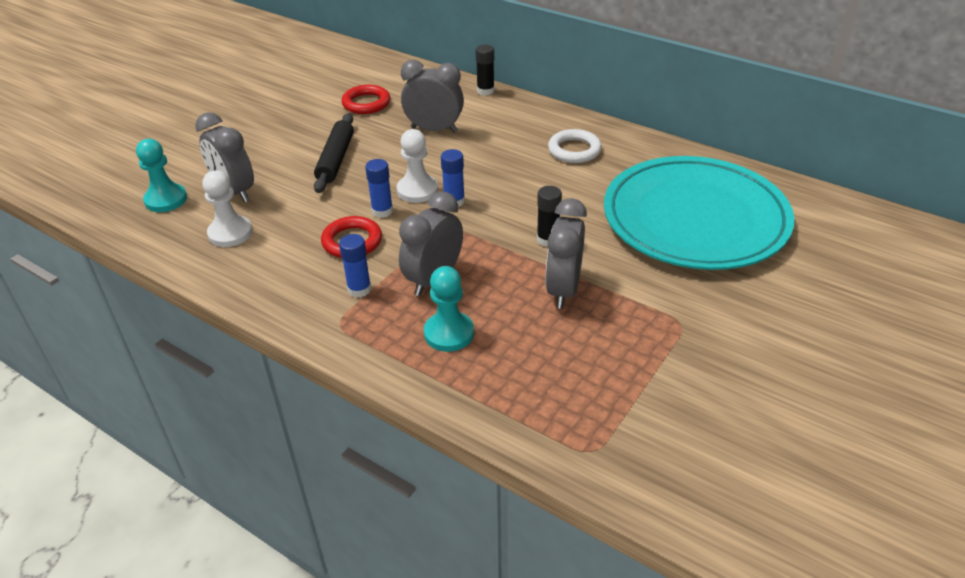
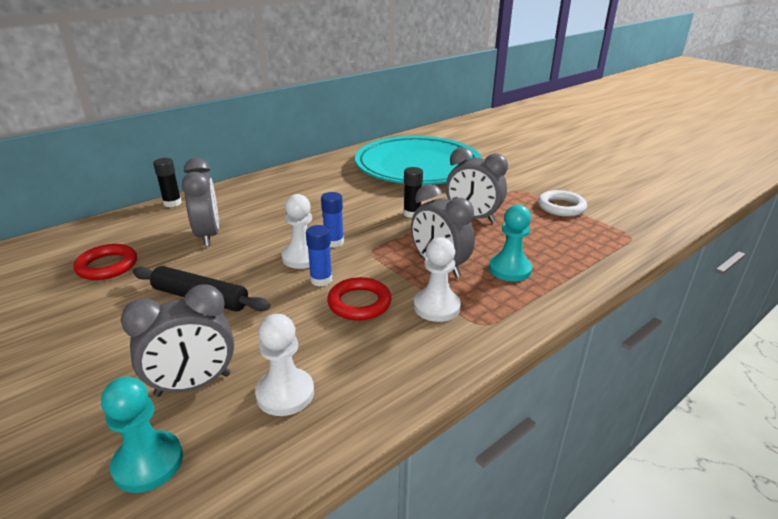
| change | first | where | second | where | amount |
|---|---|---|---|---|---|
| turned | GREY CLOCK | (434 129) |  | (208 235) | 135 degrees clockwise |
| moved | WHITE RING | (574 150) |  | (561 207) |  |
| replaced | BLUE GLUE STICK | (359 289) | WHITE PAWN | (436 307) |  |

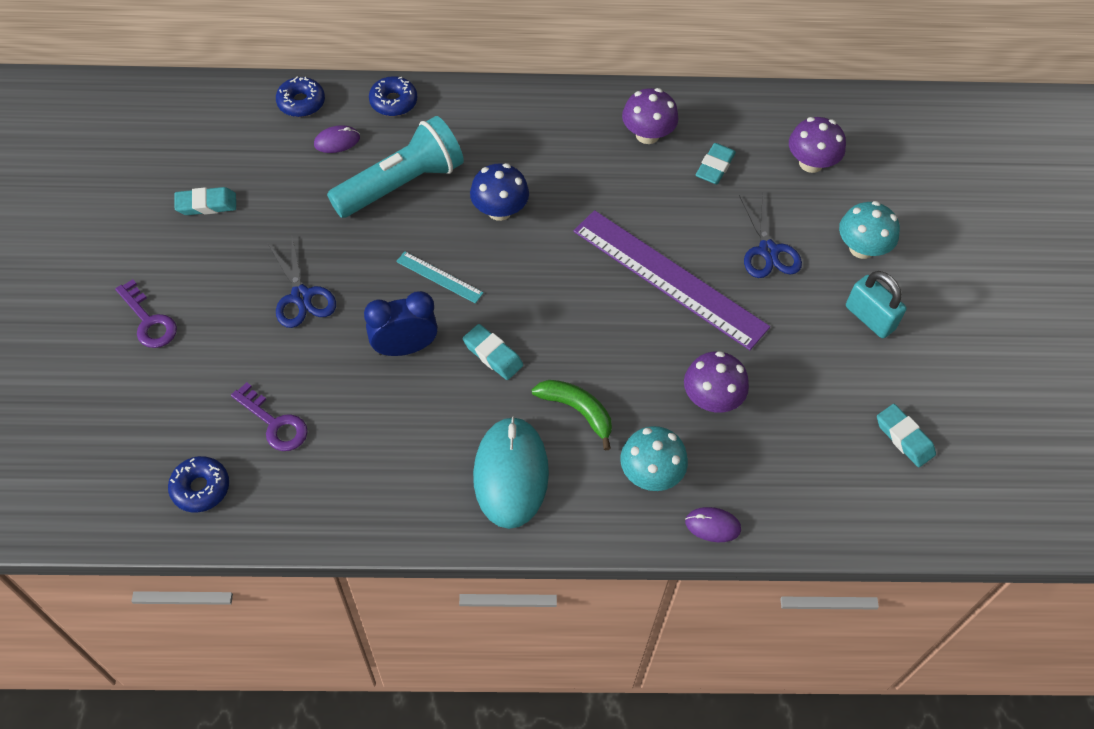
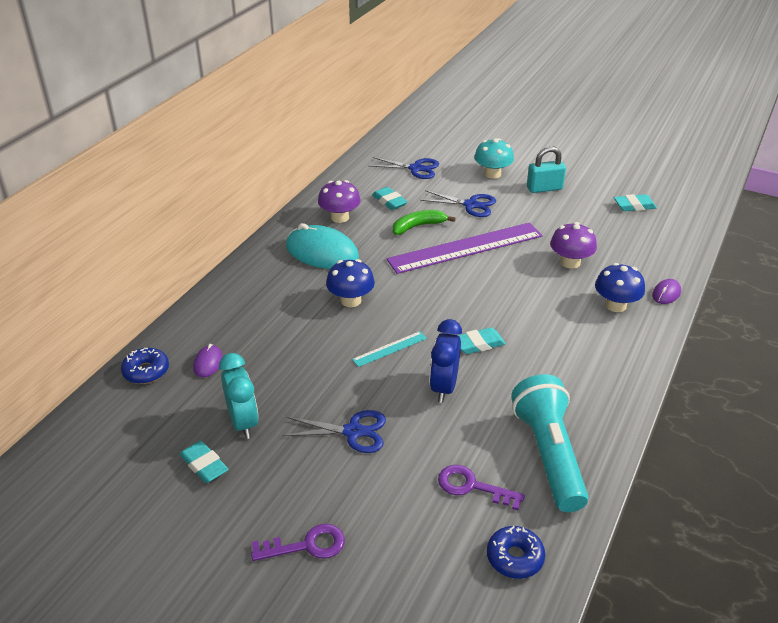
| change | first | where | second | where | amount |
|---|---|---|---|---|---|
| removed | BLUE DONUT | (393 102) |  |  |  |
| moved | TURQUOISE FLASHLIGHT | (401 184) |  | (548 454) |  |
| replaced | PURPLE MUSHROOM | (811 163) | BLUE SCISSORS | (416 168) |  |
| turned | TURQUOISE ERASER | (206 205) |  | (204 465) | 60 degrees counterclockwise |
| moved | GREEN BANANA | (577 411) |  | (418 226) |  |
| turned | PURPLE KEY | (274 423) |  | (472 487) | 135 degrees counterclockwise |
| moved | TURQUOISE MOUSE | (510 474) |  | (322 252) |  |
| recoloured | TURQUOISE MUSHROOM | (650 473) | BLUE MUSHROOM | (615 305) |  |
| added |  |  | TURQUOISE CLOCK | (243 422) |  |

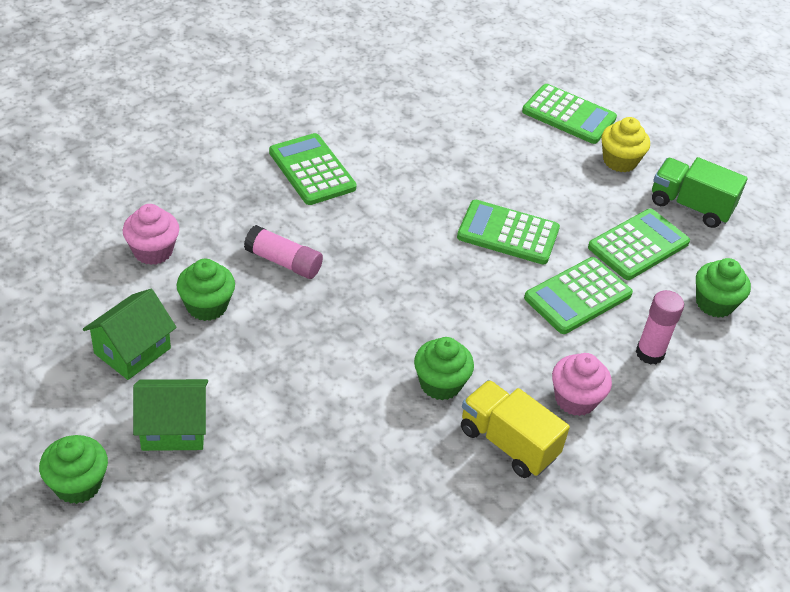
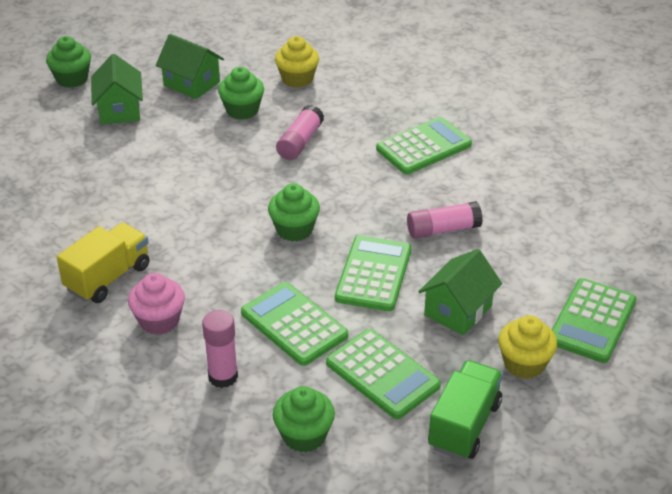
| change | first | where | second | where | amount |
|---|---|---|---|---|---|
| recoloured | PINK CUPCAKE | (153 251) | YELLOW CUPCAKE | (297 79) |  |
| moved | GREEN CUPCAKE | (440 384) |  | (294 229) |  |
| added |  |  | PINK GLUE STICK | (443 229) |  |
| added |  |  | GREEN HOUSE | (458 310) |  |

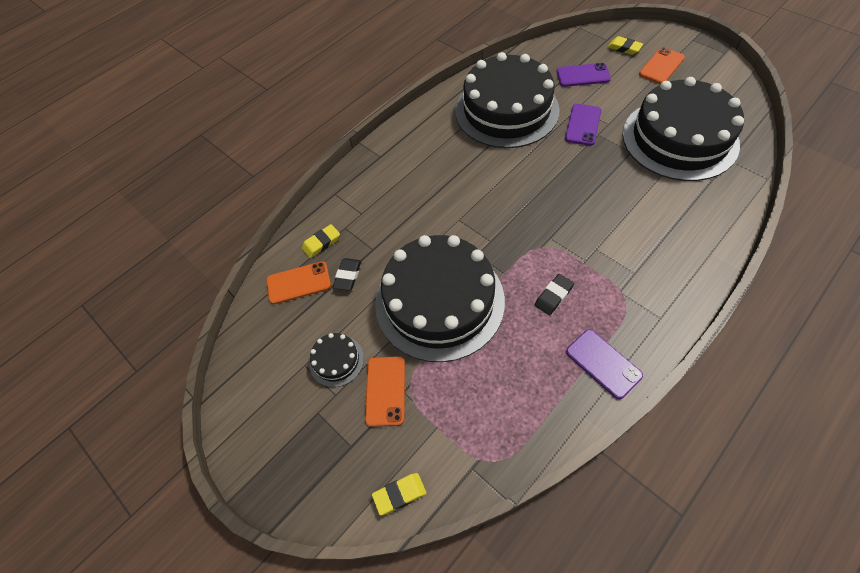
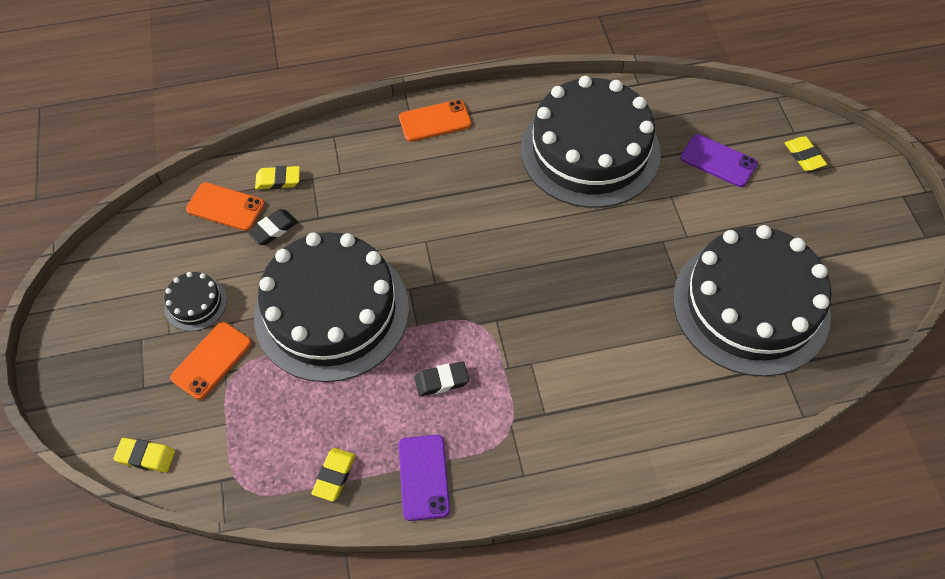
| change | first | where | second | where | amount |
|---|---|---|---|---|---|
| moved | ORANGE PHONE | (661 66) |  | (435 121) |  |
| removed | PURPLE PHONE | (583 125) |  |  |  |
| added |  |  | YELLOW ERASER | (334 475) |  |

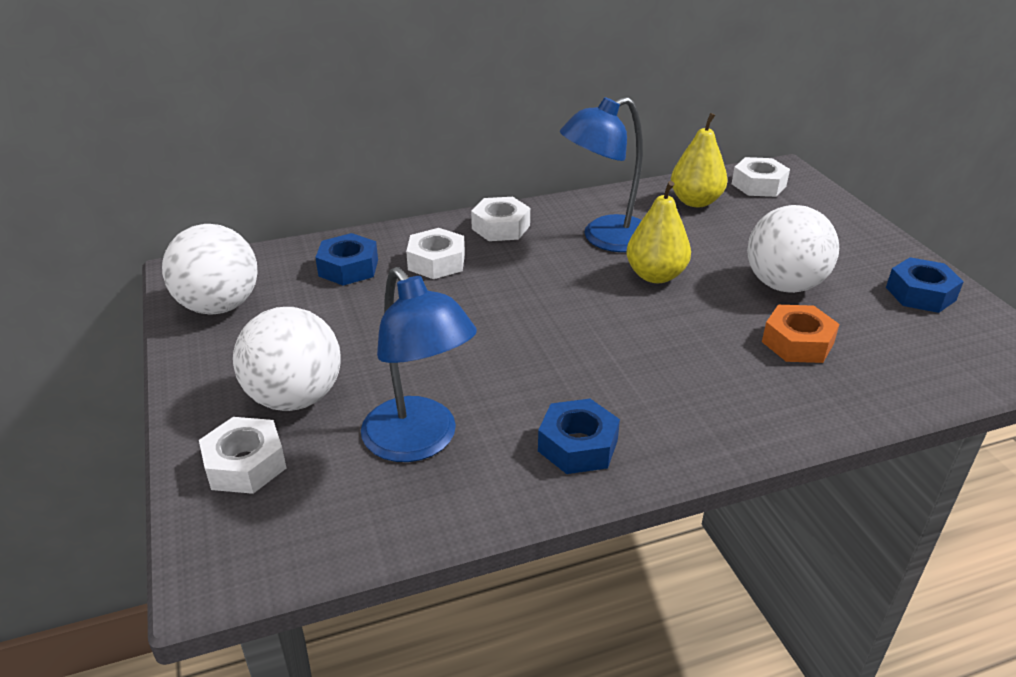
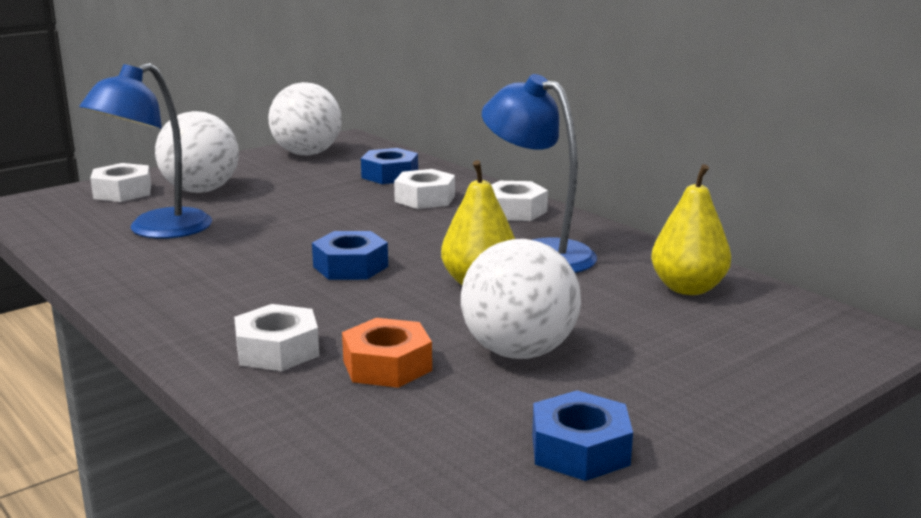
| change | first | where | second | where | amount |
|---|---|---|---|---|---|
| moved | WHITE NUT | (758 185) |  | (277 350) |  |
| moved | BLUE NUT | (577 445) |  | (350 266) |  |

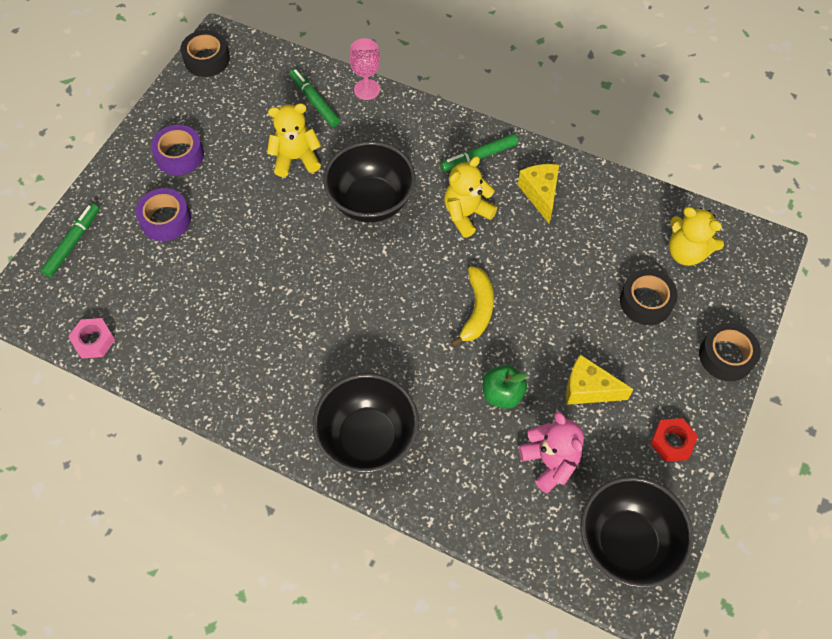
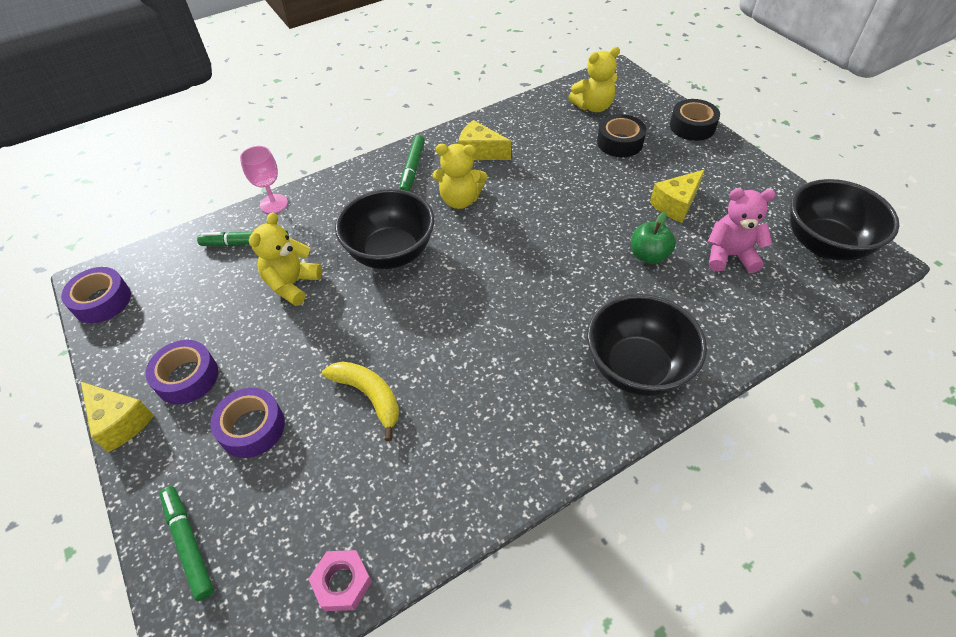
| change | first | where | second | where | amount |
|---|---|---|---|---|---|
| recoloured | BLACK TAPE | (207 59) | PURPLE TAPE | (102 301) |  |
| turned | YELLOW TEDDY BEAR | (466 214) |  | (460 200) | 75 degrees counterclockwise |
| moved | YELLOW BANANA | (477 310) |  | (369 396) |  |
| removed | RED NUT | (672 442) |  |  |  |
| added |  |  | YELLOW CHEESE | (120 422) |  |

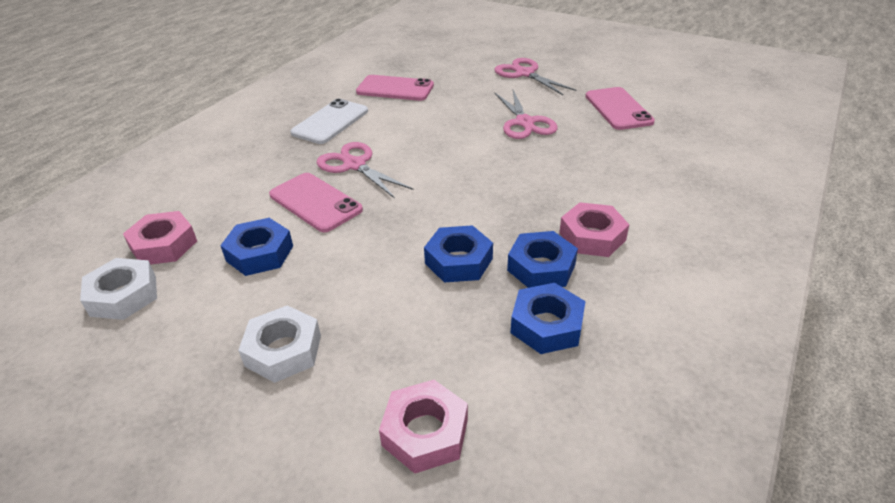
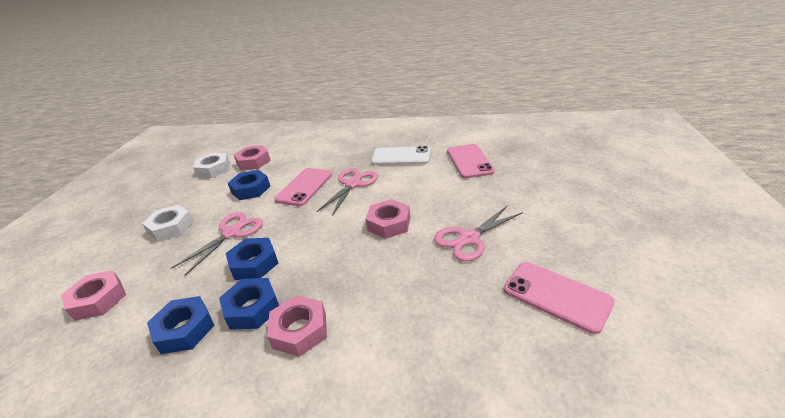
| change | first | where | second | where | amount |
|---|---|---|---|---|---|
| moved | PINK SCISSORS | (525 74) |  | (231 233) |  |
| turned | PINK PHONE | (618 109) |  | (556 296) | 75 degrees clockwise |
| added |  |  | PINK NUT | (389 223) |  |

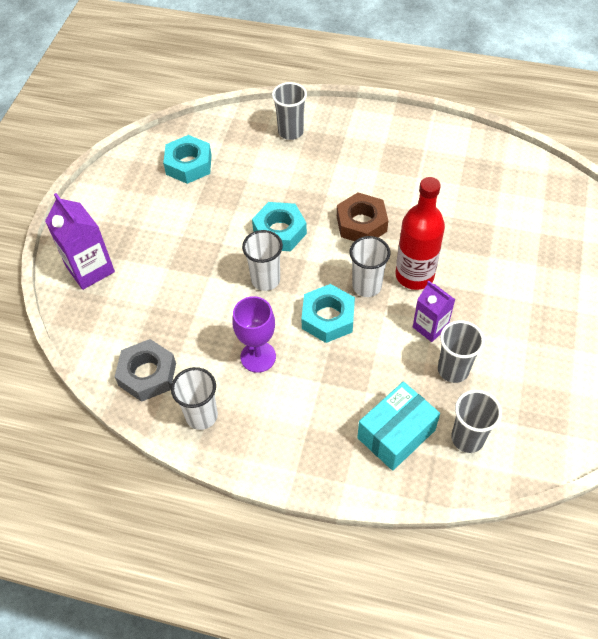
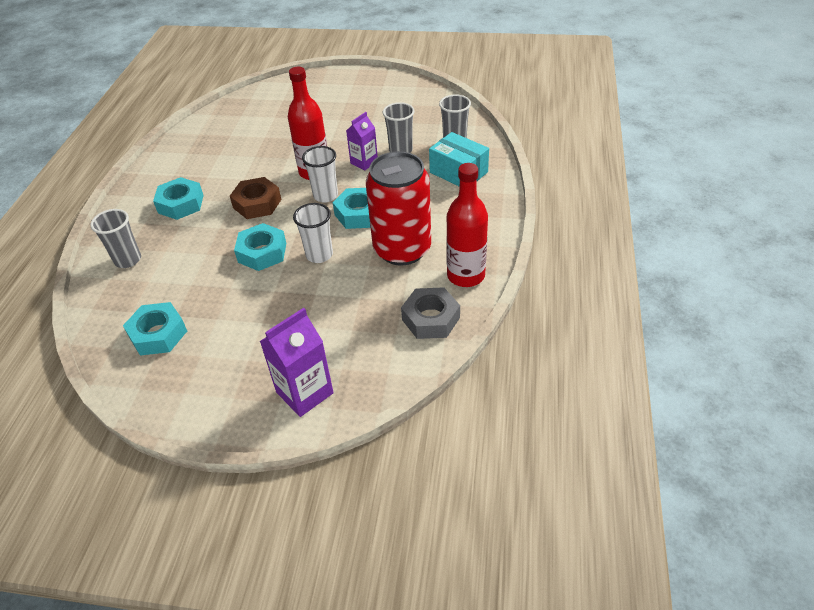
| change | first | where | second | where | amount |
|---|---|---|---|---|---|
| replaced | PURPLE GOBLET | (258 357) | RED CAN | (402 249) |  |
| replaced | WHITE CUP | (201 416) | RED BOTTLE | (466 275) |  |
| added |  |  | TURQUOISE NUT | (181 204) |  |

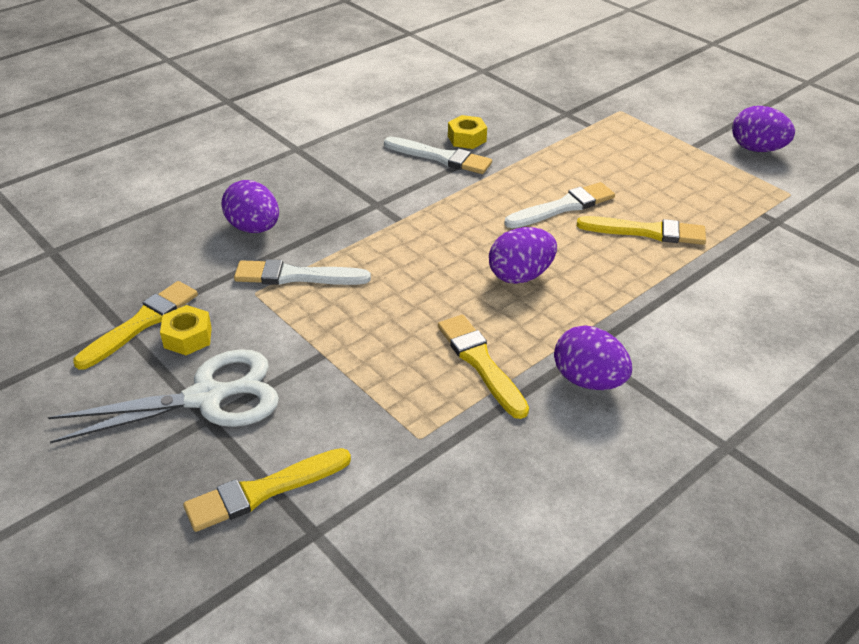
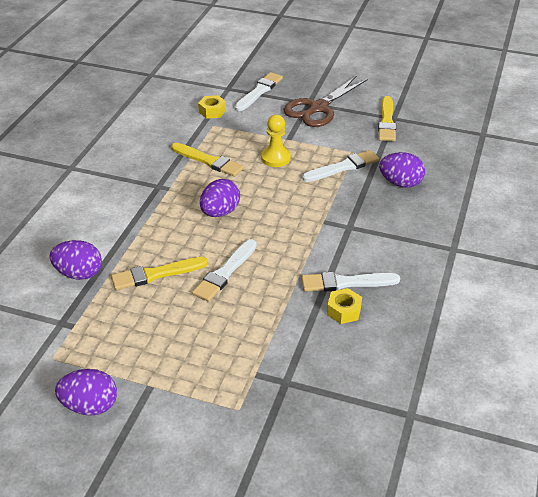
| change | first | where | second | where | amount |
|---|---|---|---|---|---|
| moved | YELLOW NUT | (188 337) |  | (212 111) |  |
| moved | PURPLE EGG | (588 380) |  | (79 273) |  |
| recoloured | WHITE SCISSORS | (206 398) | BROWN SCISSORS | (318 108) |  |
| recoloured | YELLOW BRUSH | (264 490) | WHITE BRUSH | (259 91) |  |
| added |  |  | YELLOW PAWN | (275 158) |  |

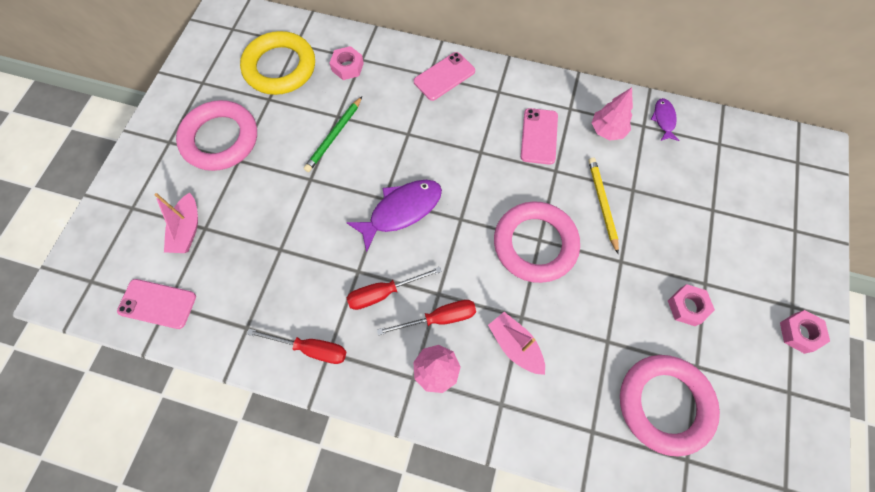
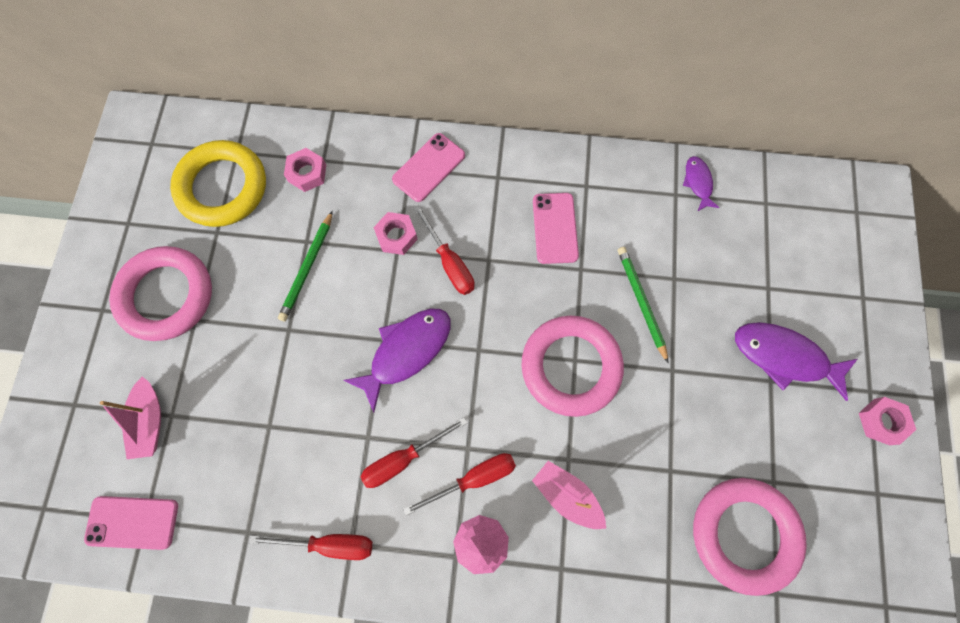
| change | first | where | second | where | amount |
|---|---|---|---|---|---|
| removed | PINK TREE | (607 131) |  |  |  |
| recoloured | YELLOW PENCIL | (602 204) | GREEN PENCIL | (641 302) |  |
| moved | PINK NUT | (687 306) |  | (396 236) |  |
| added |  |  | RED SCREWDRIVER | (449 263) |  |
| added |  |  | PURPLE FISH | (784 357) |  |

